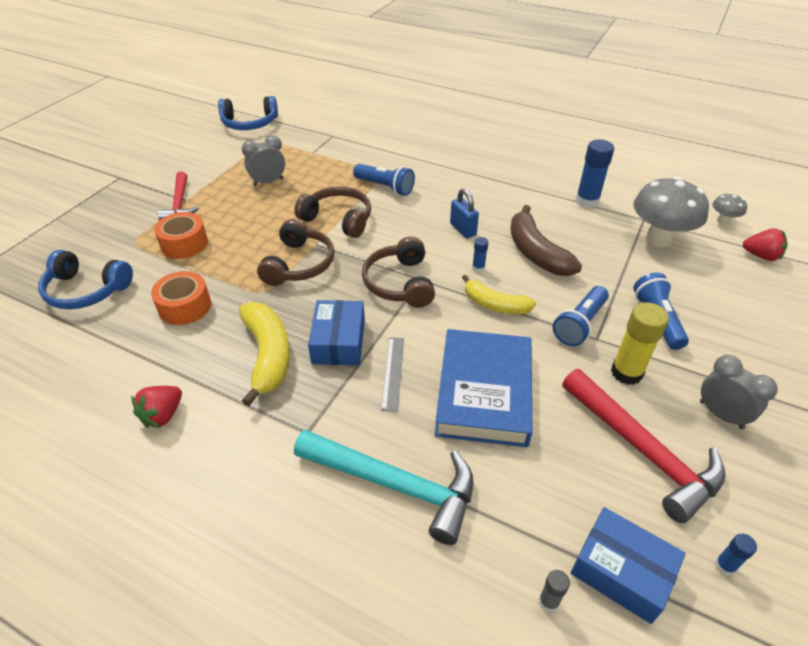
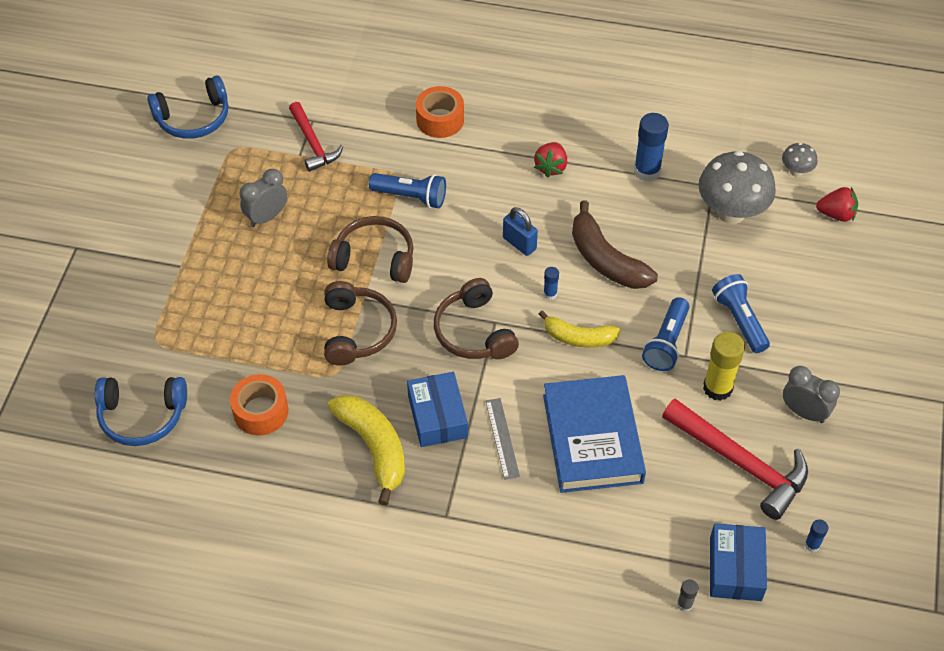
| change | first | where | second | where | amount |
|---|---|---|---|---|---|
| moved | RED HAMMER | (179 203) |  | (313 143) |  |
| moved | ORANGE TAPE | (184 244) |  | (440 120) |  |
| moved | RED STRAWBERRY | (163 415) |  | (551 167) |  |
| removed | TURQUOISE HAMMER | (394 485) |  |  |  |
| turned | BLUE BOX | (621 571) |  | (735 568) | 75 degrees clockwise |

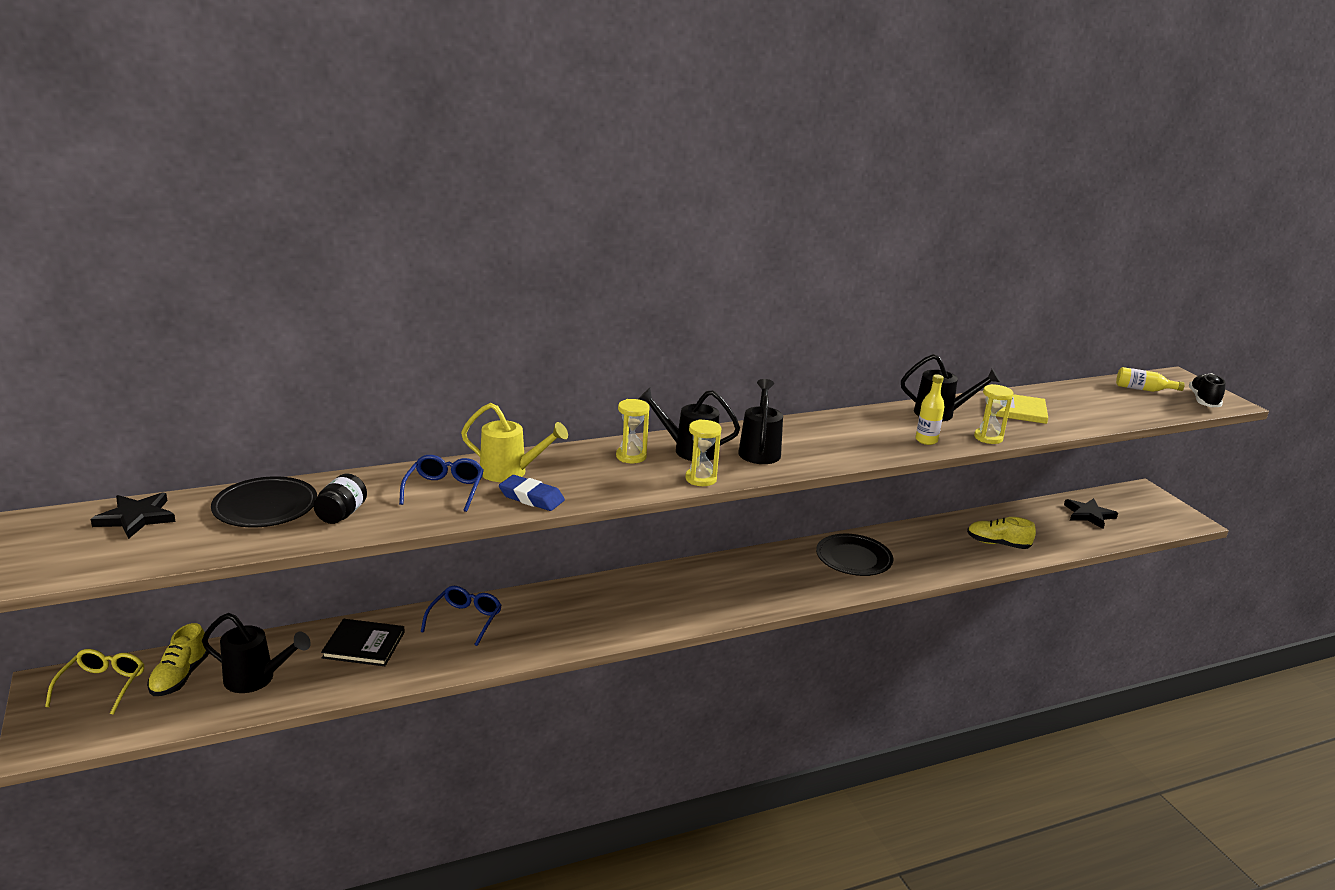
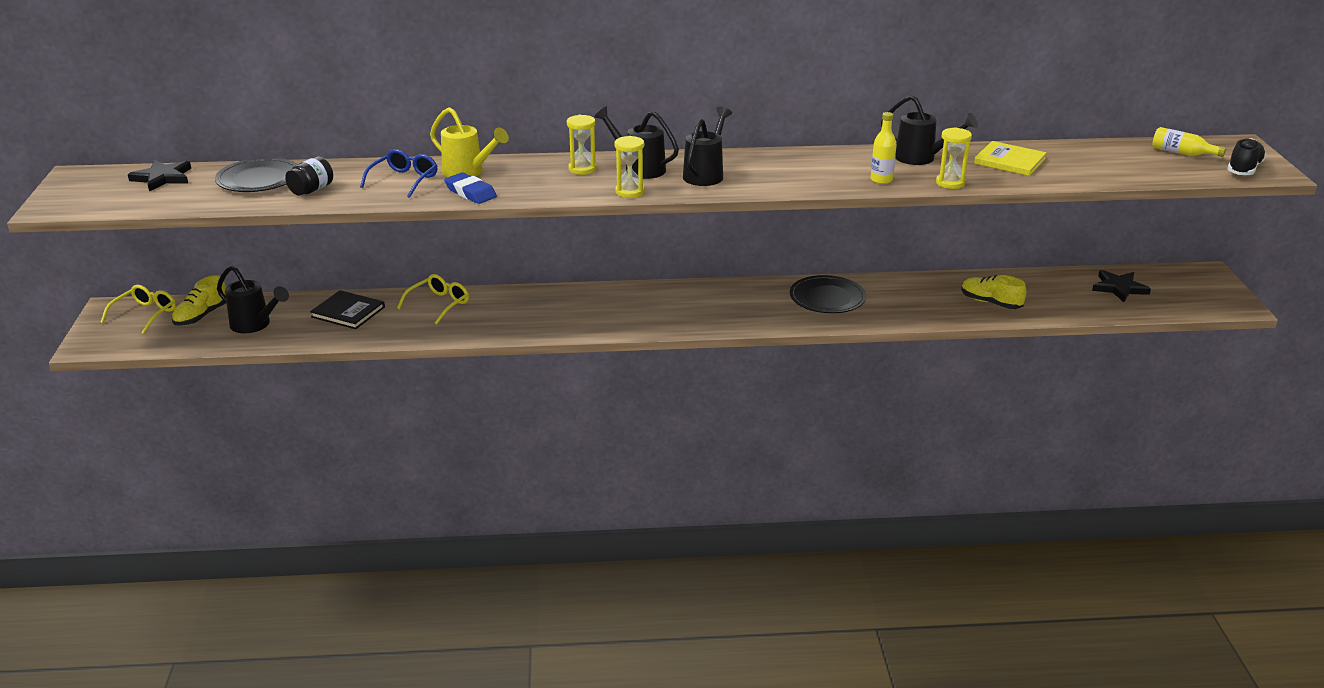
| change | first | where | second | where | amount |
|---|---|---|---|---|---|
| recoloured | BLUE GLASSES | (465 620) | YELLOW GLASSES | (439 304) |  |

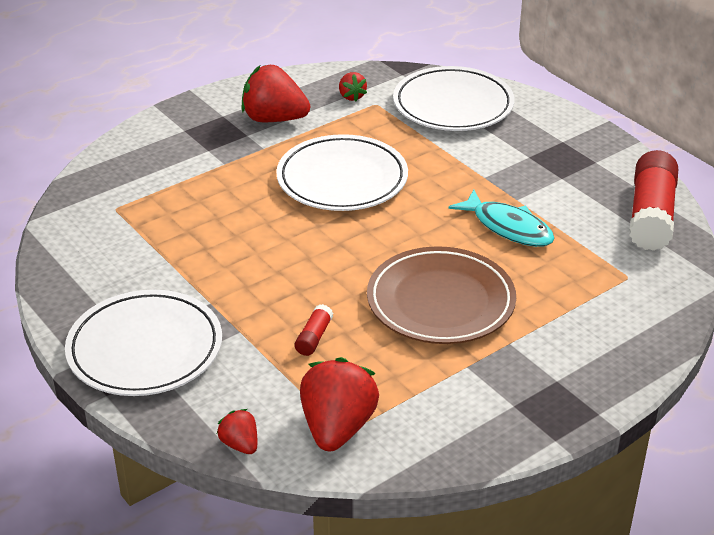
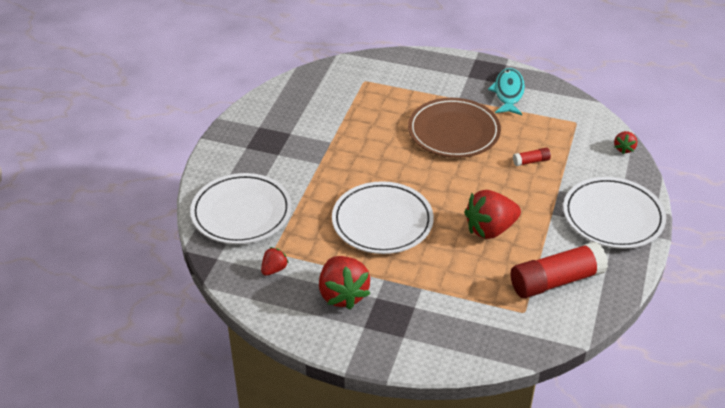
| change | first | where | second | where | amount |
|---|---|---|---|---|---|
| moved | RED GLUE STICK | (651 215) |  | (556 281) |  |
| moved | TURQUOISE FISH | (508 227) |  | (508 93) |  |
| moved | RED STRAWBERRY | (337 428) |  | (490 229) |  |

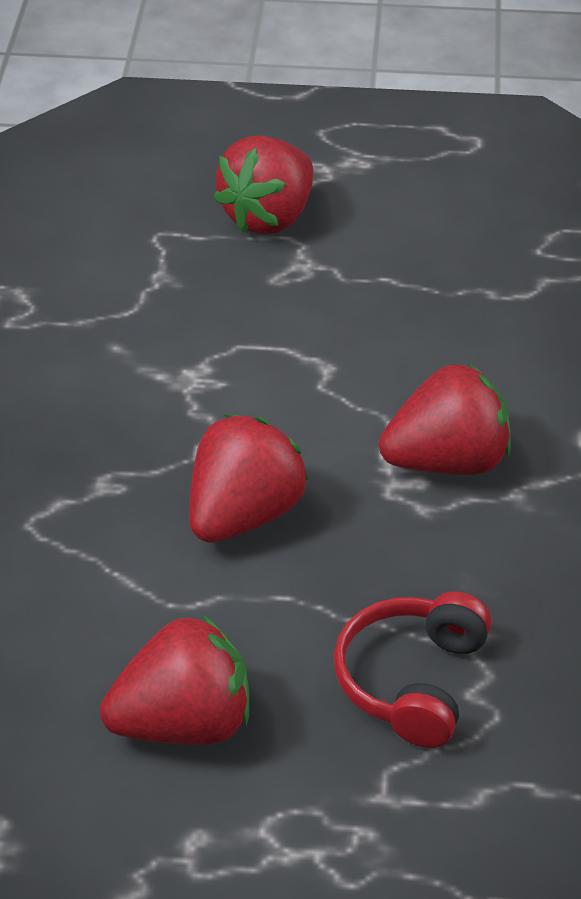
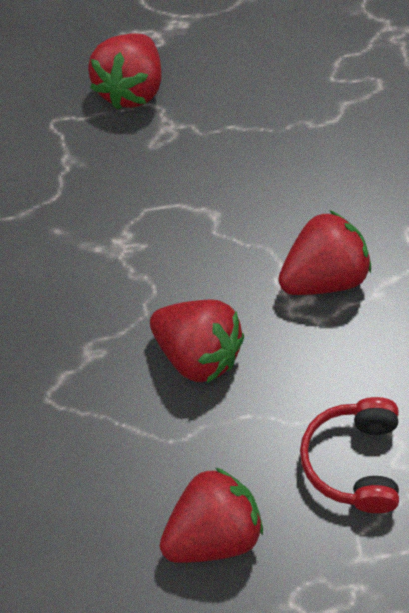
| change | first | where | second | where | amount |
|---|---|---|---|---|---|
| turned | RED STRAWBERRY | (243 515) |  | (197 355) | 105 degrees clockwise |

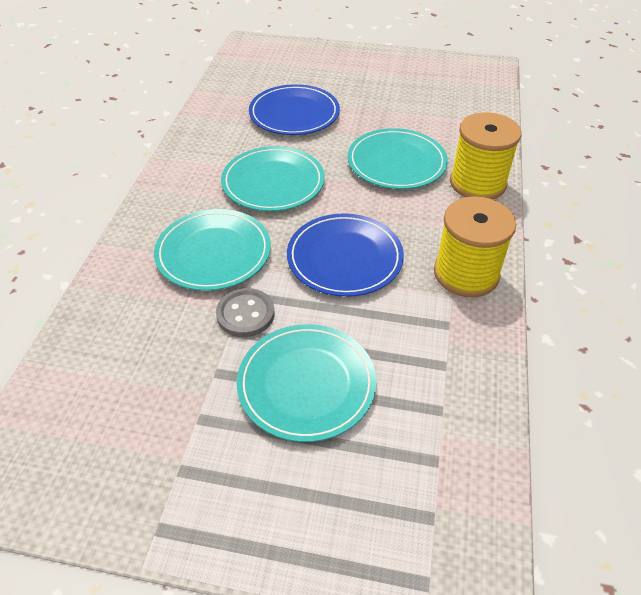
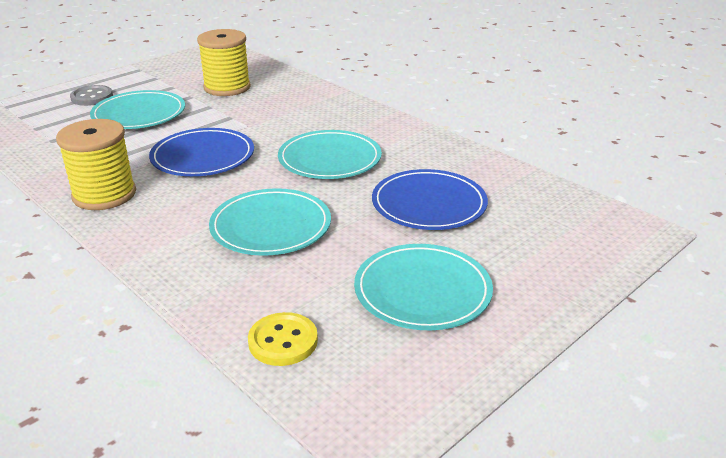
| change | first | where | second | where | amount |
|---|---|---|---|---|---|
| moved | YELLOW SPOOL | (477 183) |  | (227 87) |  |
| moved | TURQUOISE PLATE | (213 253) |  | (422 291) |  |
| moved | GREY BUTTON | (245 314) |  | (92 97) |  |
| added |  |  | YELLOW BUTTON | (283 341) |  |

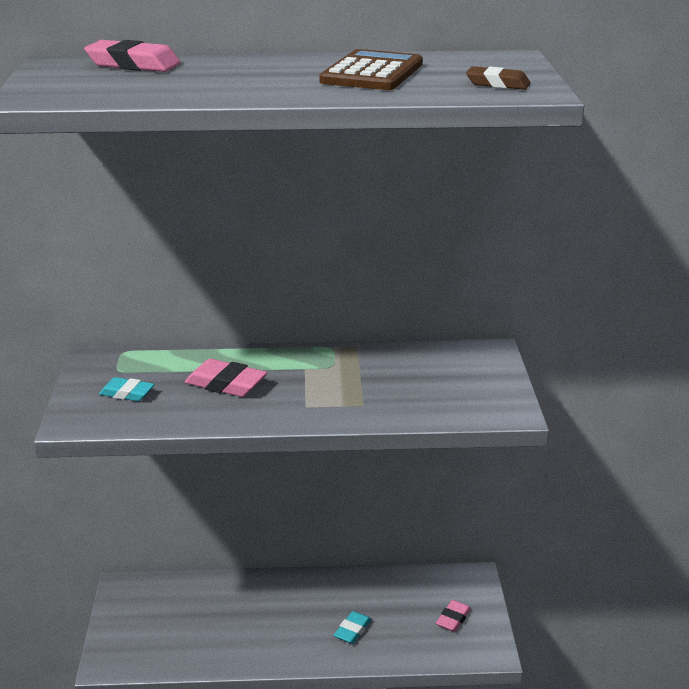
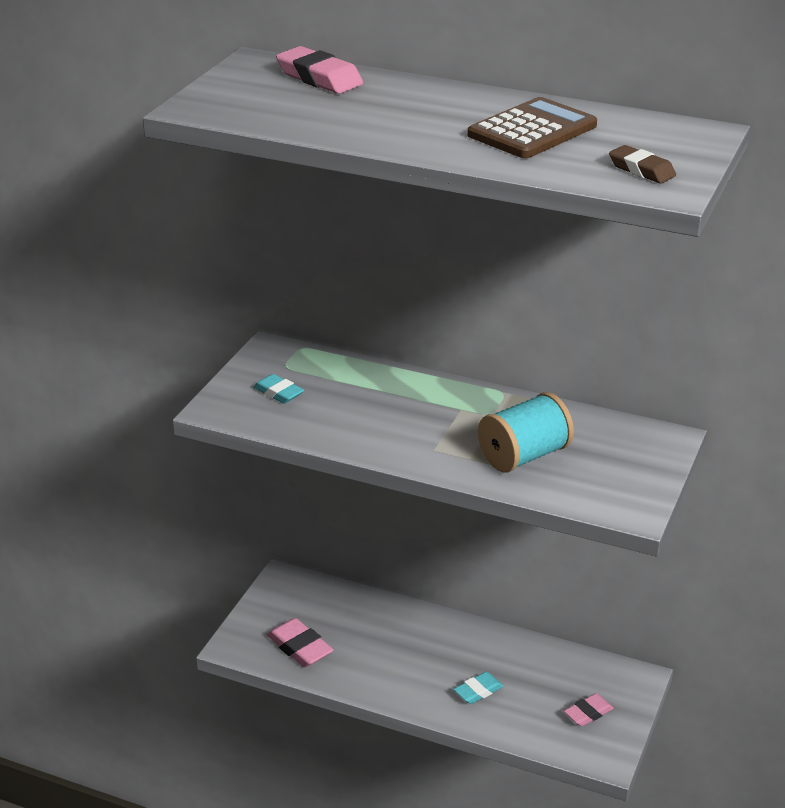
| change | first | where | second | where | amount |
|---|---|---|---|---|---|
| moved | PINK ERASER | (226 384) |  | (299 648) |  |
| added |  |  | TURQUOISE SPOOL | (524 456) |  |

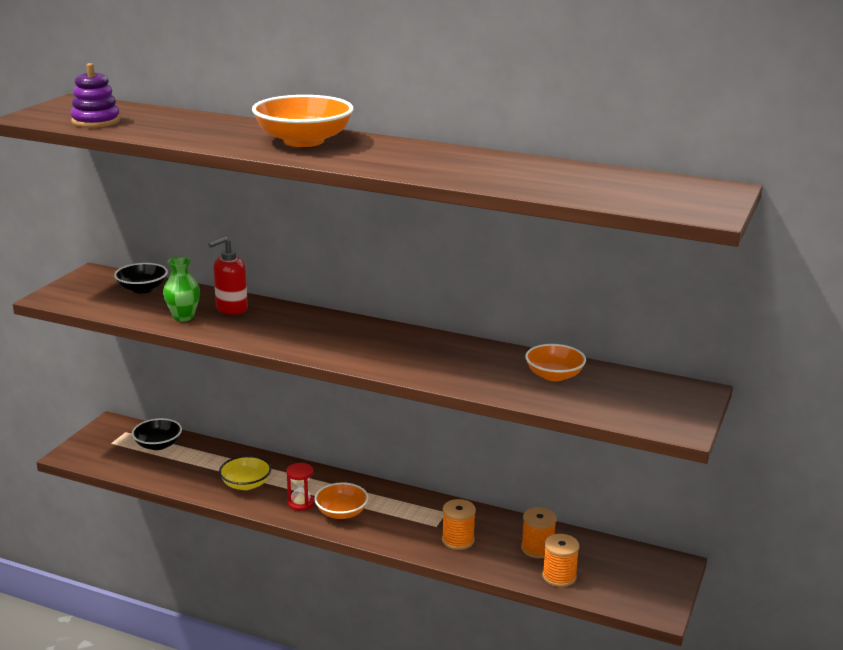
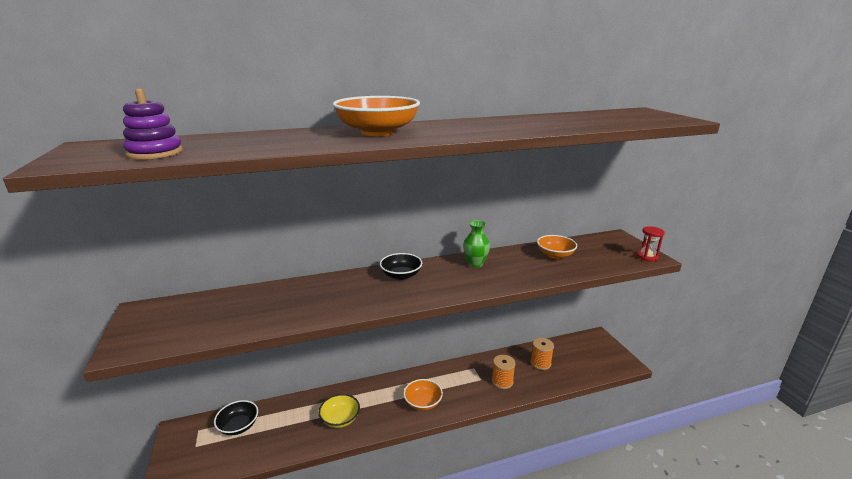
| change | first | where | second | where | amount |
|---|---|---|---|---|---|
| removed | RED SOAP DISPENSER | (231 308) |  |  |  |
| moved | GREEN VASE | (183 317) |  | (475 264) |  |
| moved | BLACK BOWL | (142 289) |  | (401 275) |  |
| moved | RED HOURGLASS | (300 503) |  | (647 257) |  |
| removed | ORANGE SPOOL | (559 576) |  |  |  |

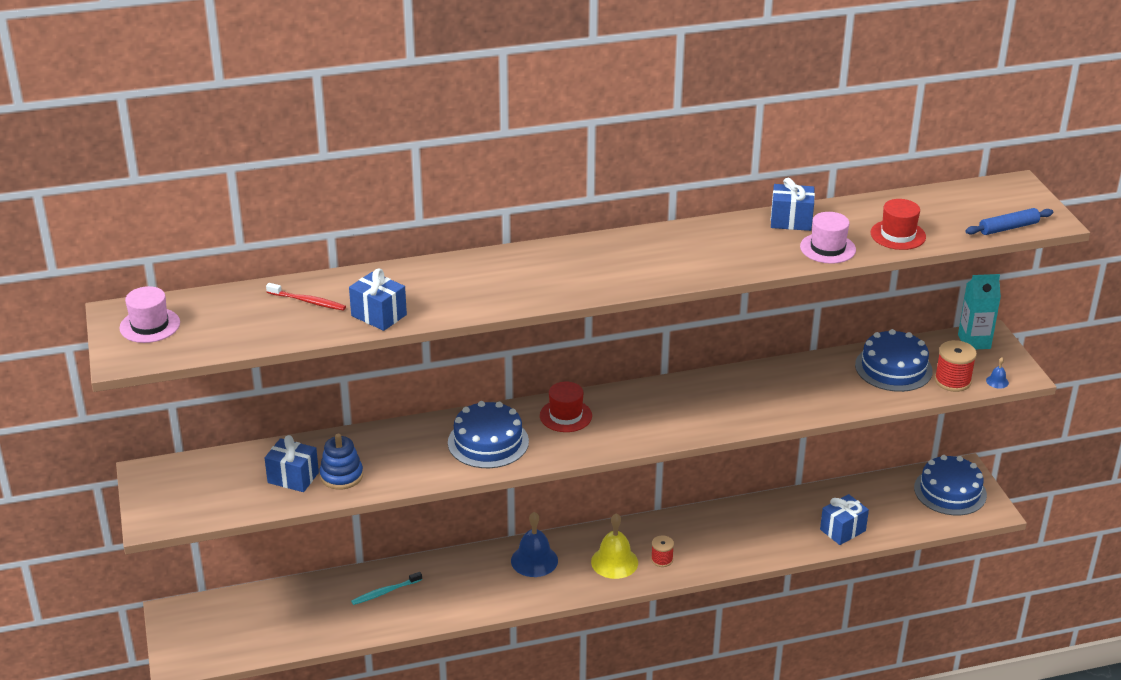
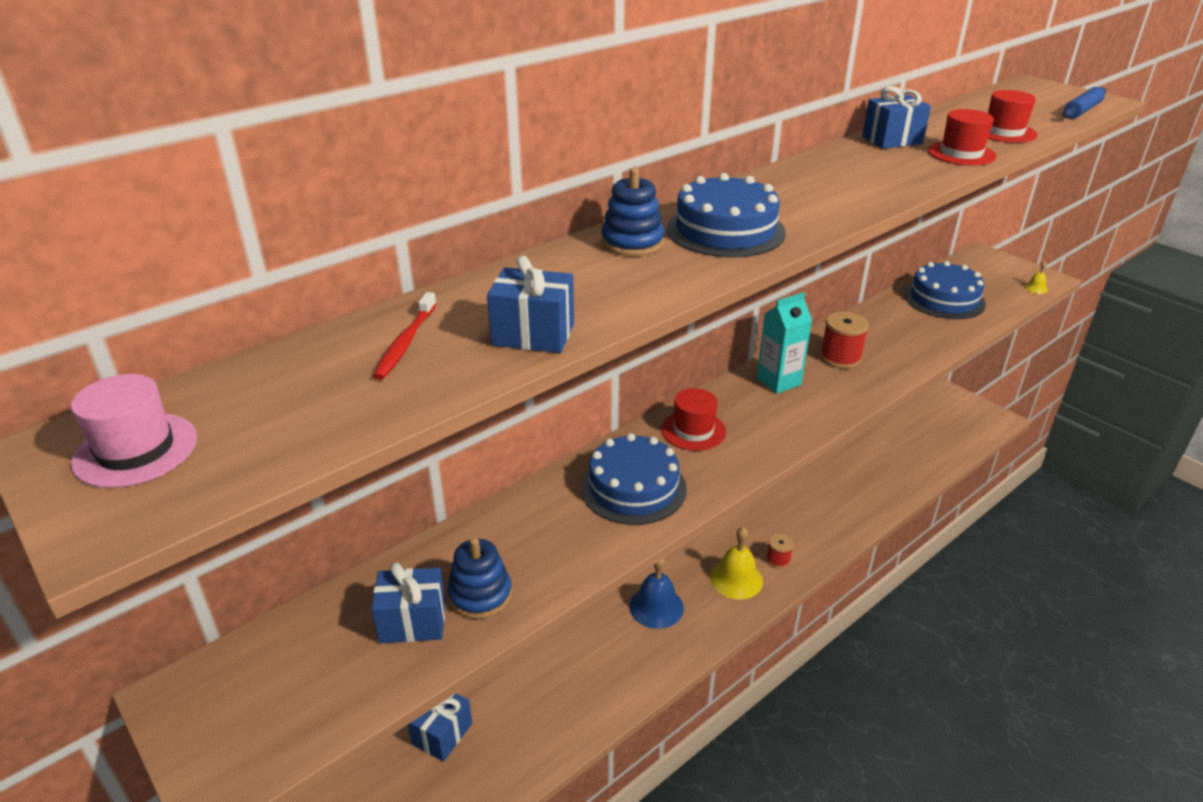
| change | first | where | second | where | amount |
|---|---|---|---|---|---|
| recoloured | PINK HAT | (827 248) | RED HAT | (961 153) |  |
| moved | TURQUOISE CARTON | (974 341) |  | (778 381) |  |
| turned | RED TOOTHBRUSH | (308 301) |  | (405 343) | 105 degrees clockwise |
| moved | RED SPOOL | (952 381) |  | (840 358) |  |
| recoloured | BLUE BELL | (997 381) | YELLOW BELL | (1036 288) |  |
| moved | BLUE CAKE | (950 491) |  | (725 230) |  |
| moved | BLUE GIFT | (842 530) |  | (442 734) |  |
| removed | TURQUOISE TOOTHBRUSH | (385 592) |  |  |  |
| added |  |  | BLUE STACKING TOY | (632 243) |  |

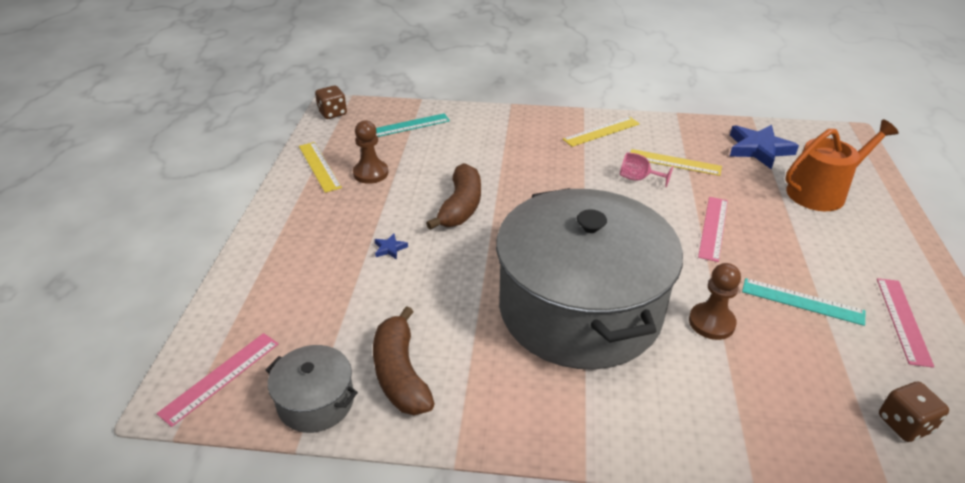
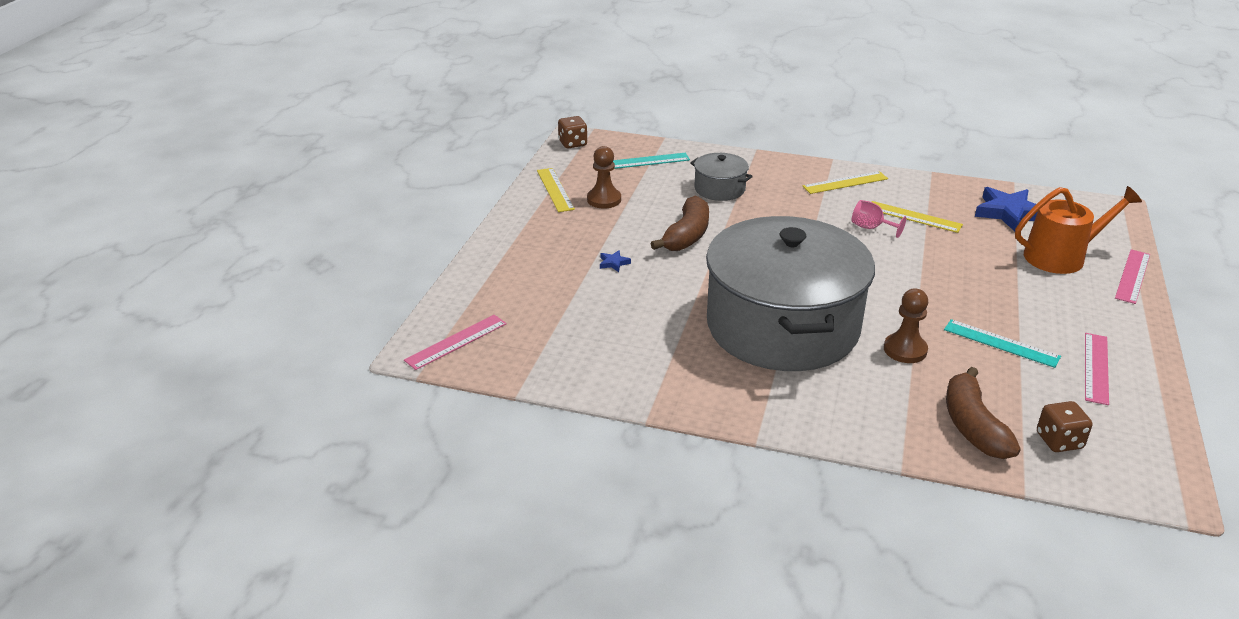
| change | first | where | second | where | amount |
|---|---|---|---|---|---|
| moved | PINK RULER | (713 228) |  | (1132 276) |  |
| moved | BROWN BANANA | (400 374) |  | (973 426) |  |
| moved | GREY POT | (316 401) |  | (719 189) |  |

